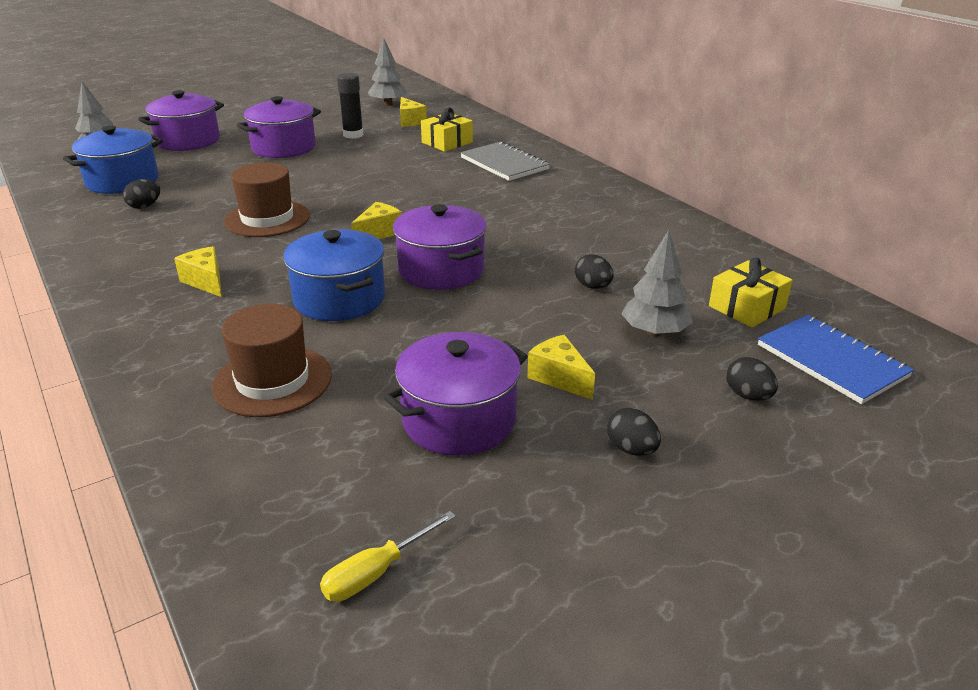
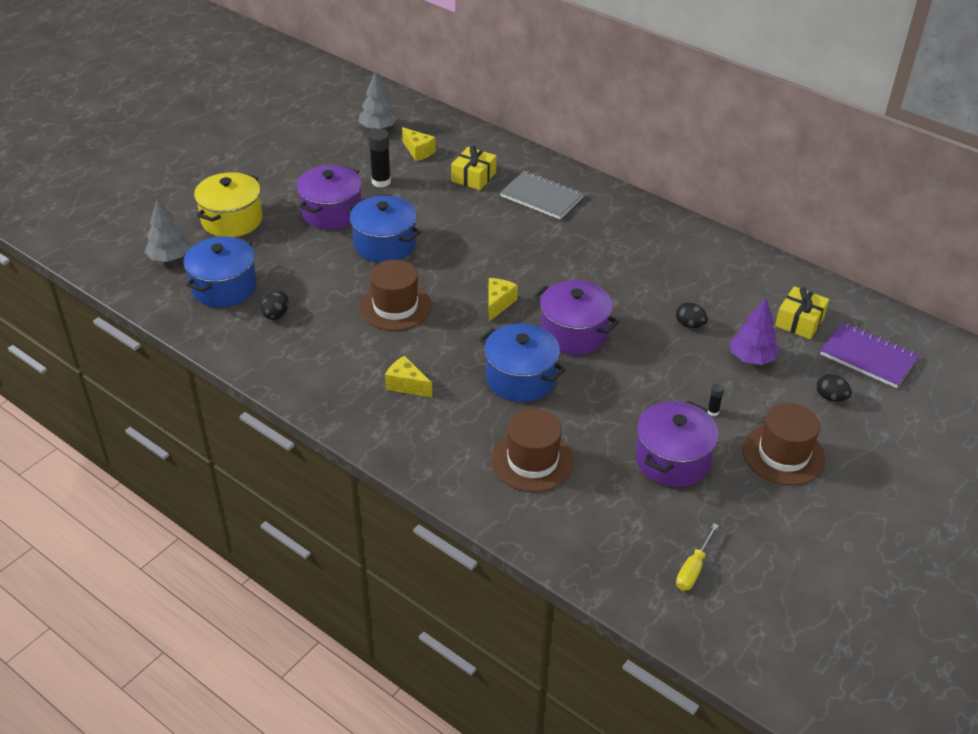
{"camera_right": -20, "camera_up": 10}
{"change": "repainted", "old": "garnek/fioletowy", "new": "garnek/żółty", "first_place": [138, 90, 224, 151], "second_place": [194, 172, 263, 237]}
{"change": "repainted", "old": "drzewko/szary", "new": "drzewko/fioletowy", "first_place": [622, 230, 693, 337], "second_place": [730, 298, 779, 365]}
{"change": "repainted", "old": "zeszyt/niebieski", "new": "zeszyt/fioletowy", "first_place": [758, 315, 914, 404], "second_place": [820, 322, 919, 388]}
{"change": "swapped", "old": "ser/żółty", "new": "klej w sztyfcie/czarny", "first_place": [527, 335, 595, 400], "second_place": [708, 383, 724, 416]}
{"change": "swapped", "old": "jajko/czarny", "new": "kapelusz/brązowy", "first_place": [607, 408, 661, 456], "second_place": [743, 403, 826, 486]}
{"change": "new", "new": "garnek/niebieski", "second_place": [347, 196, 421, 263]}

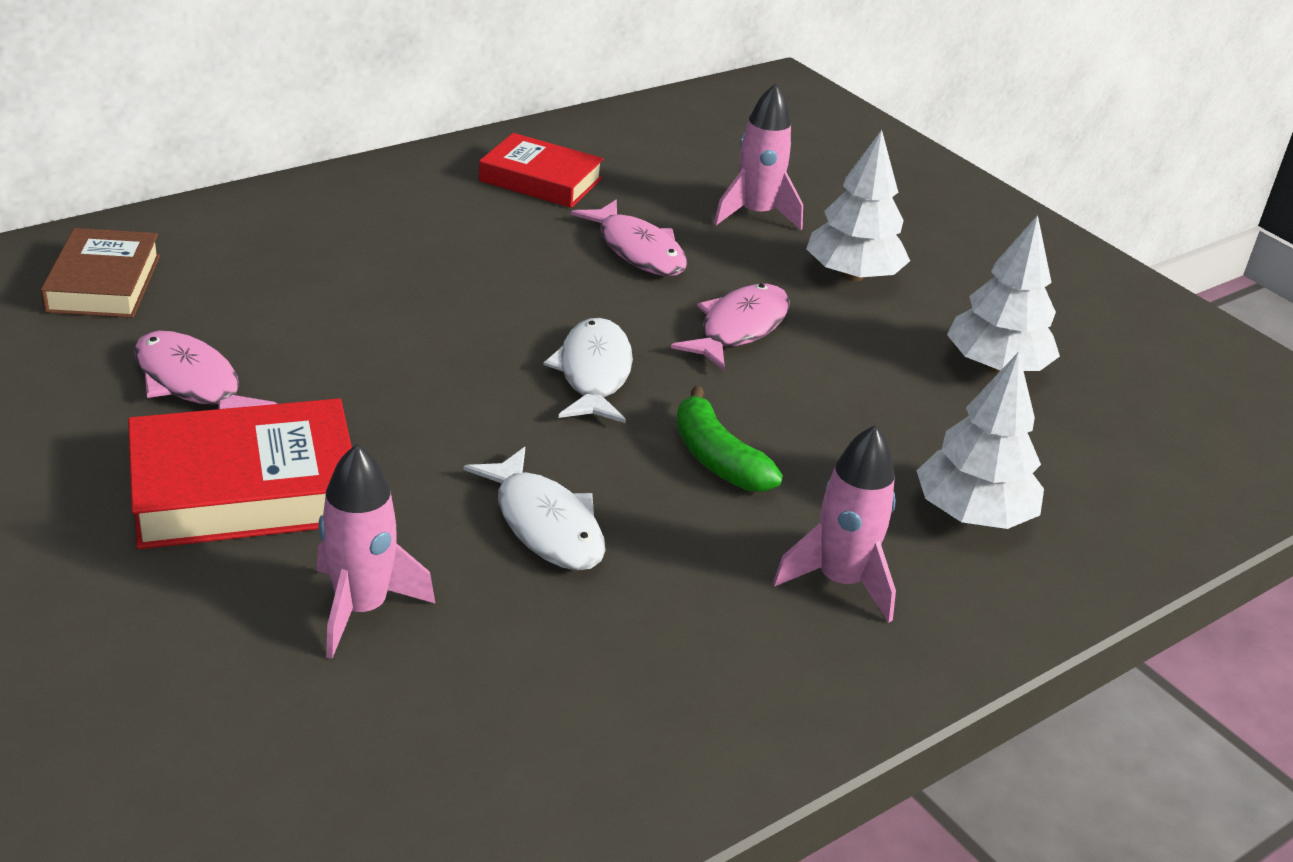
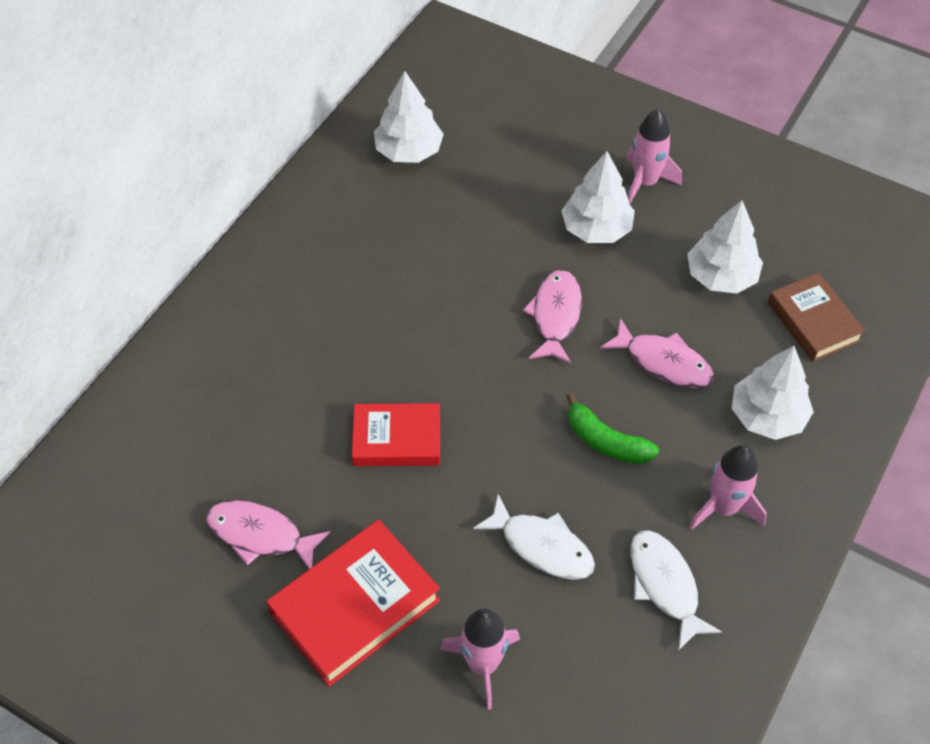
{"camera_right": -20, "camera_up": 20}
{"change": "shifted", "old": "rakieta/różowy", "first_place": [714, 83, 803, 230], "second_place": [626, 109, 682, 205]}
{"change": "shifted", "old": "książka/czerwony", "first_place": [479, 133, 604, 208], "second_place": [352, 403, 440, 466]}
{"change": "shifted", "old": "ryba/różowy", "first_place": [571, 200, 688, 276], "second_place": [600, 318, 714, 388]}
{"change": "shifted", "old": "książka/brązowy", "first_place": [41, 228, 160, 318], "second_place": [768, 272, 865, 362]}
{"change": "shifted", "old": "ryba/biały", "first_place": [544, 318, 633, 423], "second_place": [630, 530, 722, 651]}
{"change": "new", "new": "drzewko/biały", "second_place": [374, 71, 444, 163]}

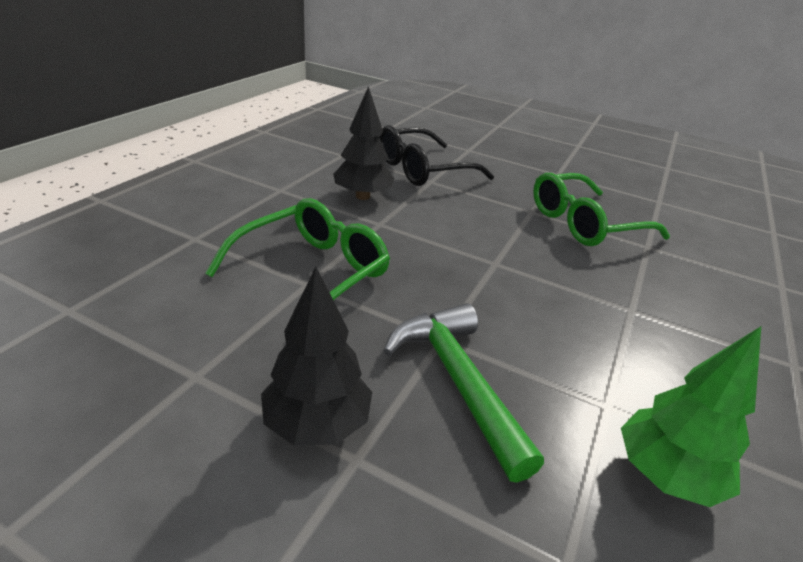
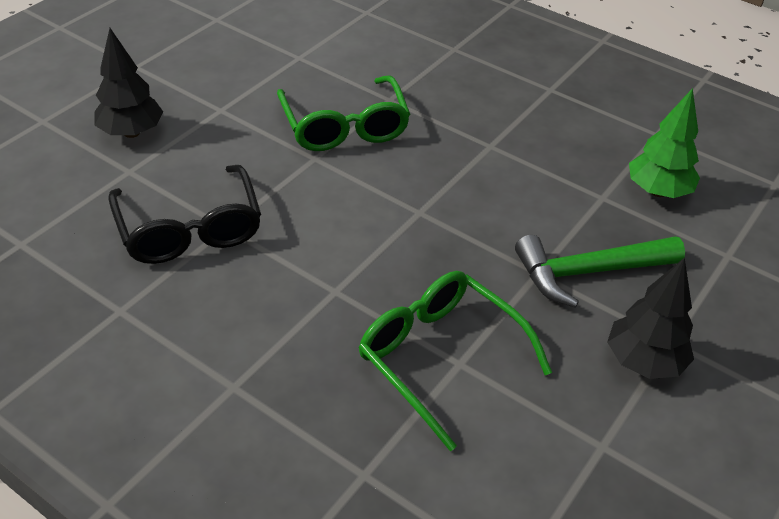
{"camera_right": -80, "camera_up": 10}
{"change": "shifted", "old": "drzewko/czarny", "first_place": [333, 86, 395, 200], "second_place": [94, 28, 163, 138]}

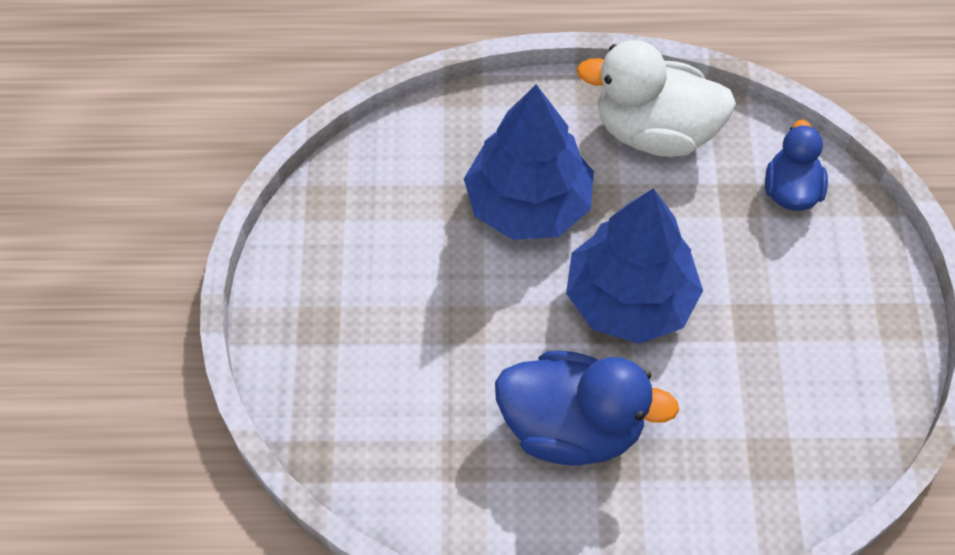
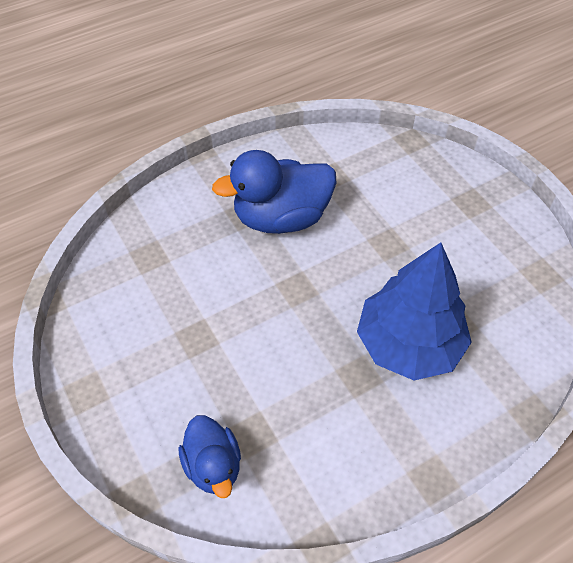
{"camera_right": 150, "camera_up": -5}
{"change": "gone", "old": "kaczka/biały", "first_place": [577, 40, 736, 157]}
{"change": "gone", "old": "drzewko/niebieski", "first_place": [566, 188, 703, 344]}

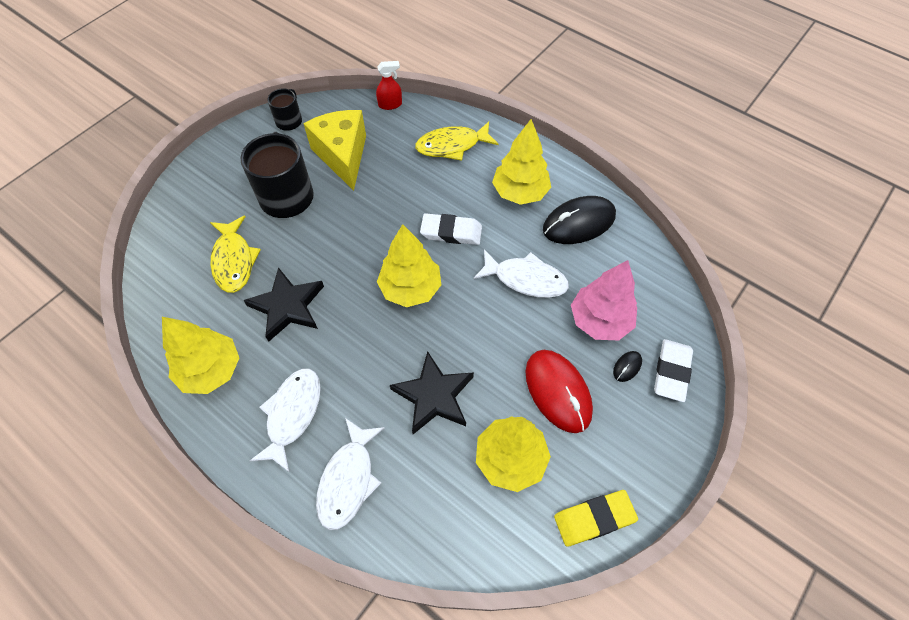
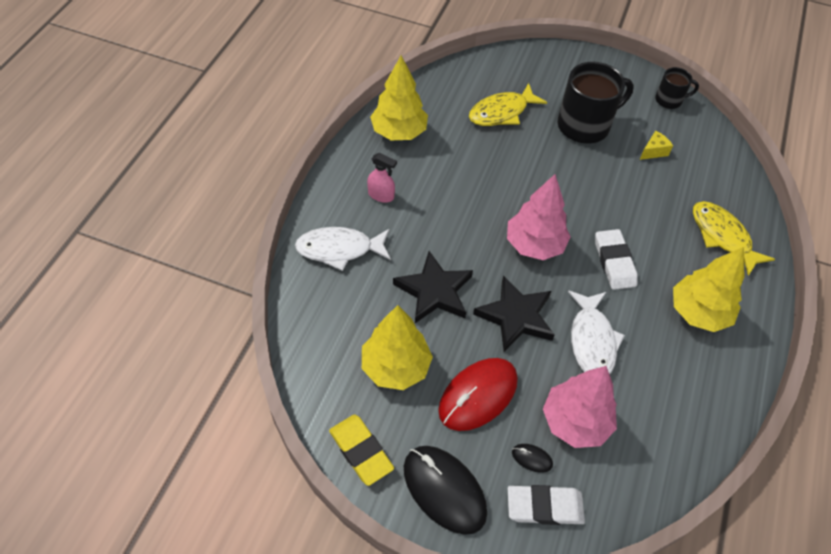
{"camera_right": 70, "camera_up": -5}
{"change": "gone", "old": "spryskiwacz/czerwony", "first_place": [376, 61, 402, 110]}
{"change": "scaled", "old": "ser/żółty", "first_place": [303, 110, 366, 191], "second_place": [640, 130, 673, 160], "factor": 0.41}
{"change": "shifted", "old": "myszka/czarny", "first_place": [543, 196, 616, 244], "second_place": [404, 446, 487, 535]}
{"change": "repainted", "old": "drzewko/żółty", "new": "drzewko/różowy", "first_place": [377, 224, 441, 307], "second_place": [507, 174, 571, 260]}
{"change": "shifted", "old": "gwiazda/czarny", "first_place": [243, 267, 324, 342], "second_place": [473, 275, 555, 352]}
{"change": "swapped", "old": "ryba/biały", "new": "spryskiwacz/różowy", "first_place": [250, 369, 321, 473], "second_place": [367, 153, 397, 203]}

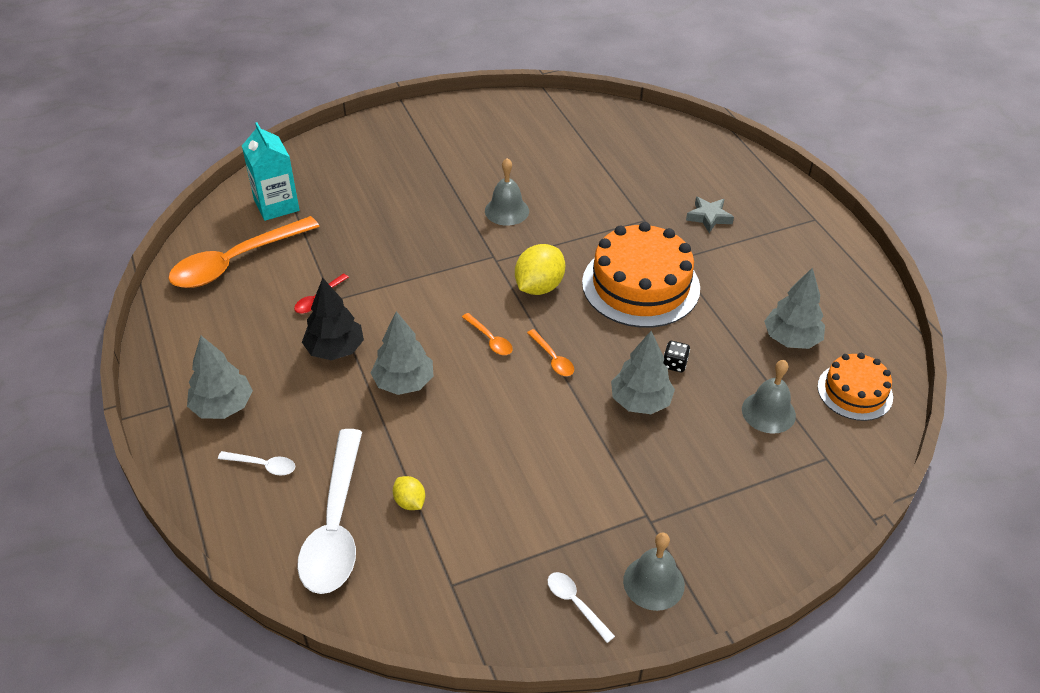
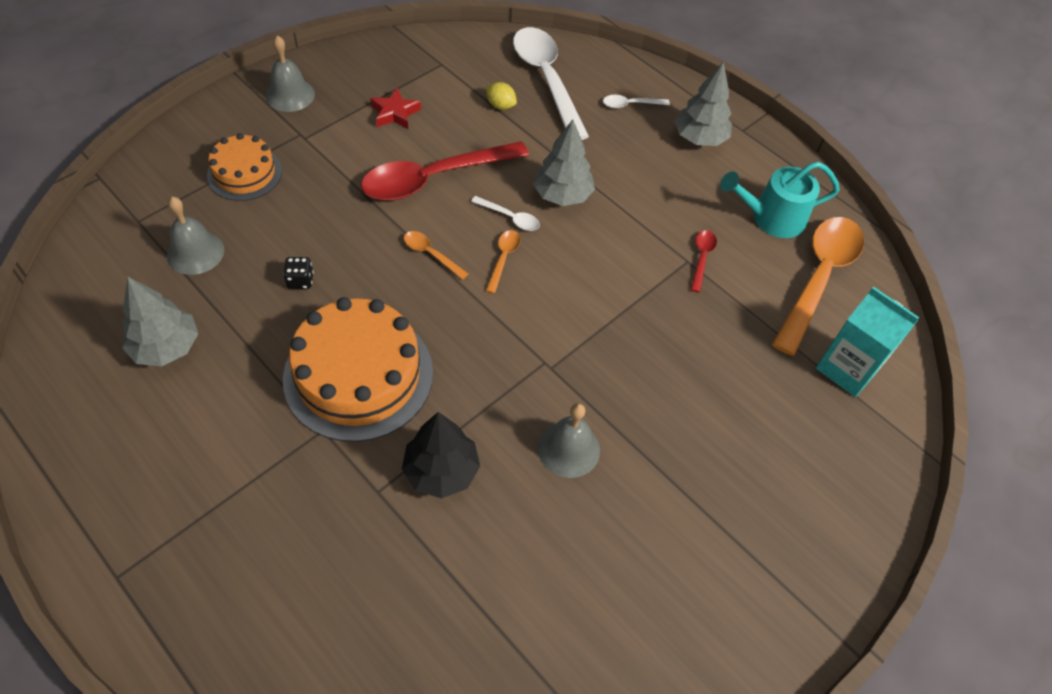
{"camera_right": 155, "camera_up": 10}
{"change": "gone", "old": "gwiazda/szary", "first_place": [686, 197, 734, 233]}
{"change": "gone", "old": "cytryna/żółty", "first_place": [515, 244, 565, 295]}
{"change": "shifted", "old": "drzewko/czarny", "first_place": [302, 278, 364, 360], "second_place": [402, 412, 480, 498]}
{"change": "rotated", "old": "łyżka/pomarańczowy", "first_place": [462, 313, 513, 355], "second_place": [486, 230, 520, 294], "degrees": 75}
{"change": "gone", "old": "drzewko/szary", "first_place": [611, 331, 675, 414]}
{"change": "shifted", "old": "tort/pomarańczowy", "first_place": [818, 353, 893, 421], "second_place": [207, 133, 282, 201]}
{"change": "shifted", "old": "łyżka/biały", "first_place": [547, 572, 615, 643], "second_place": [471, 196, 540, 231]}
{"change": "new", "new": "gwiazda/czerwony", "second_place": [370, 88, 421, 129]}
{"change": "new", "new": "łyżka/czerwony", "second_place": [361, 141, 529, 201]}
{"change": "new", "new": "konewka/turkusowy", "second_place": [720, 162, 840, 238]}

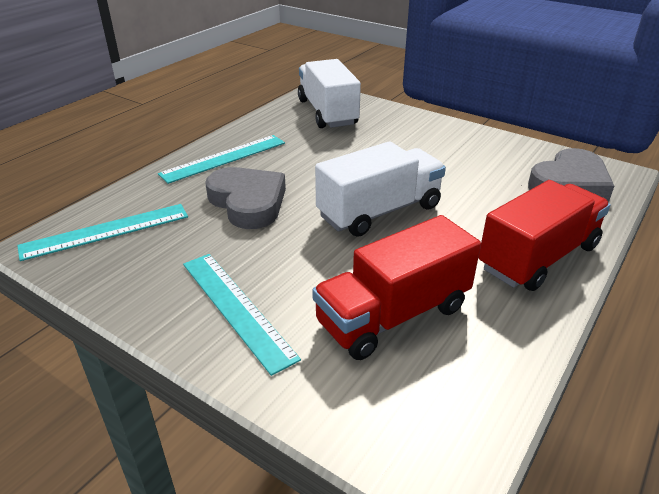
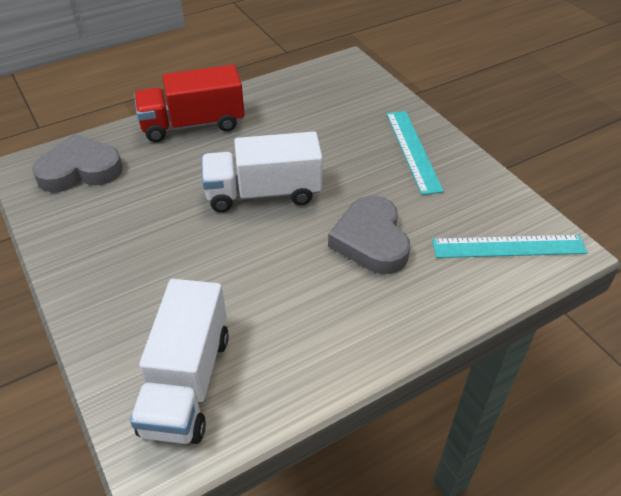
{"camera_right": -155, "camera_up": 10}
{"change": "gone", "old": "linijka/turkusowy", "first_place": [158, 135, 285, 184]}
{"change": "gone", "old": "ciężarówka/czerwony", "first_place": [312, 215, 481, 360]}

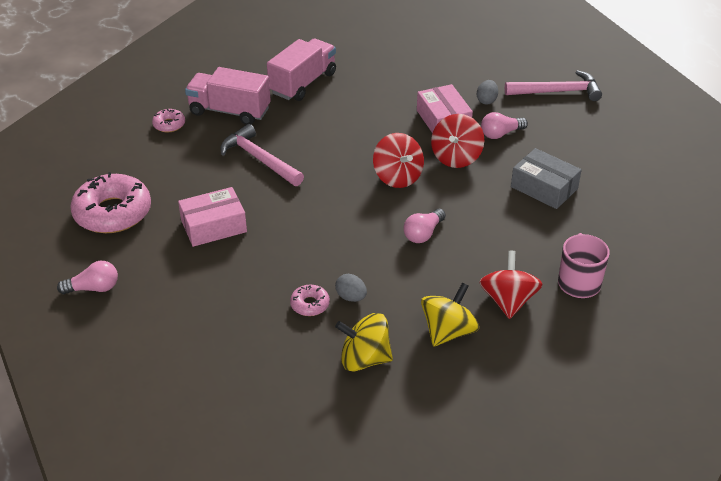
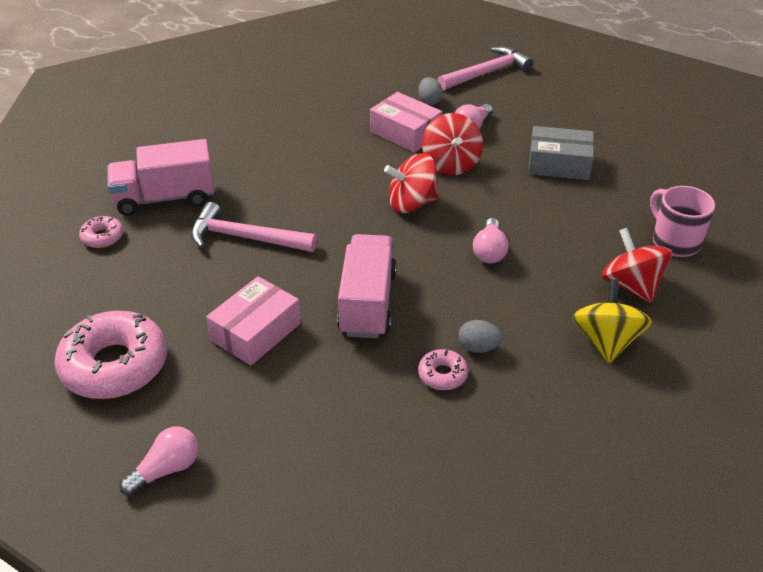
{"camera_right": -30, "camera_up": 0}
{"change": "shifted", "old": "ciężarówka/różowy", "first_place": [267, 38, 336, 101], "second_place": [337, 234, 397, 338]}
{"change": "rotated", "old": "bączek/czerwony", "first_place": [373, 133, 424, 188], "second_place": [384, 153, 439, 213], "degrees": 135}
{"change": "gone", "old": "bączek/żółty", "first_place": [335, 313, 393, 372]}

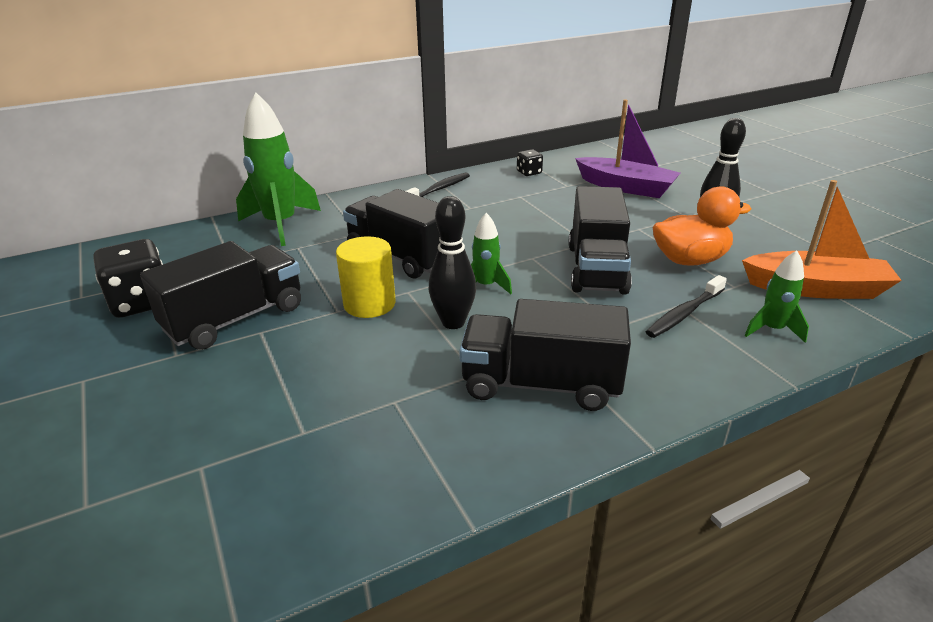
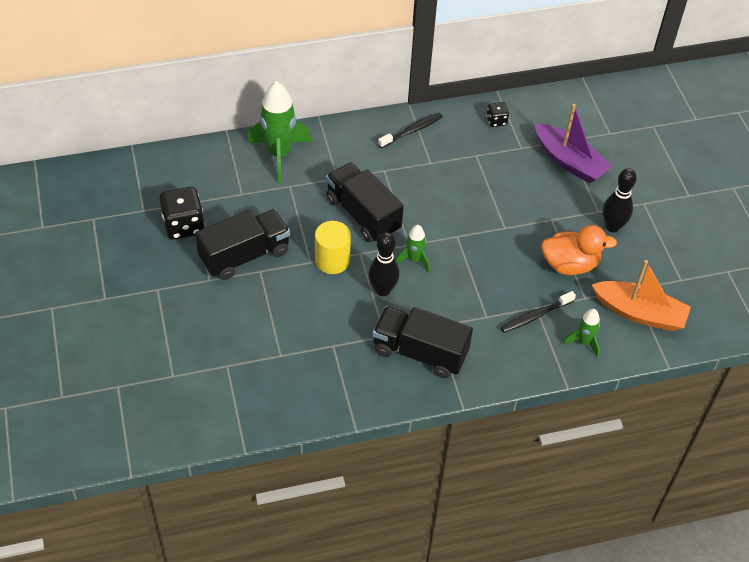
{"camera_right": 10, "camera_up": 20}
{"change": "gone", "old": "ciężarówka/czarny", "first_place": [568, 186, 632, 294]}

